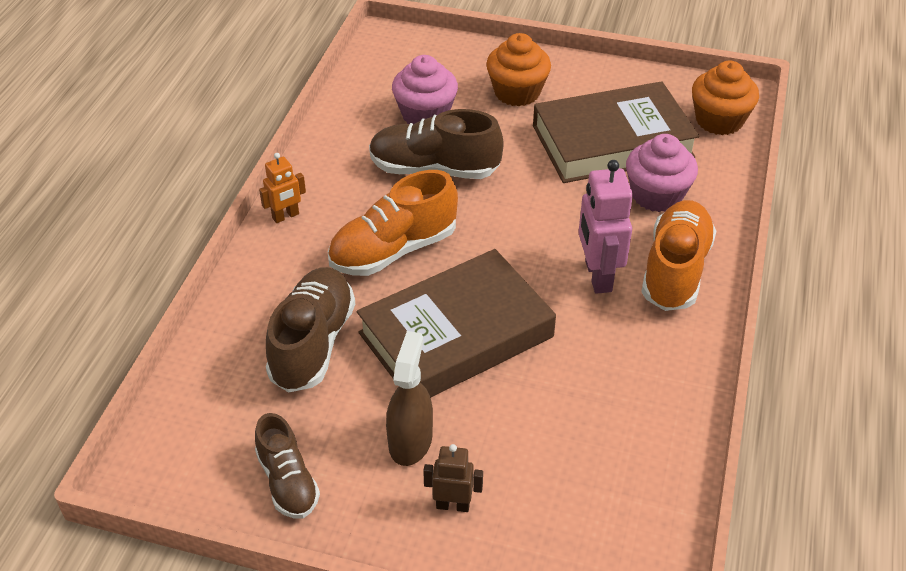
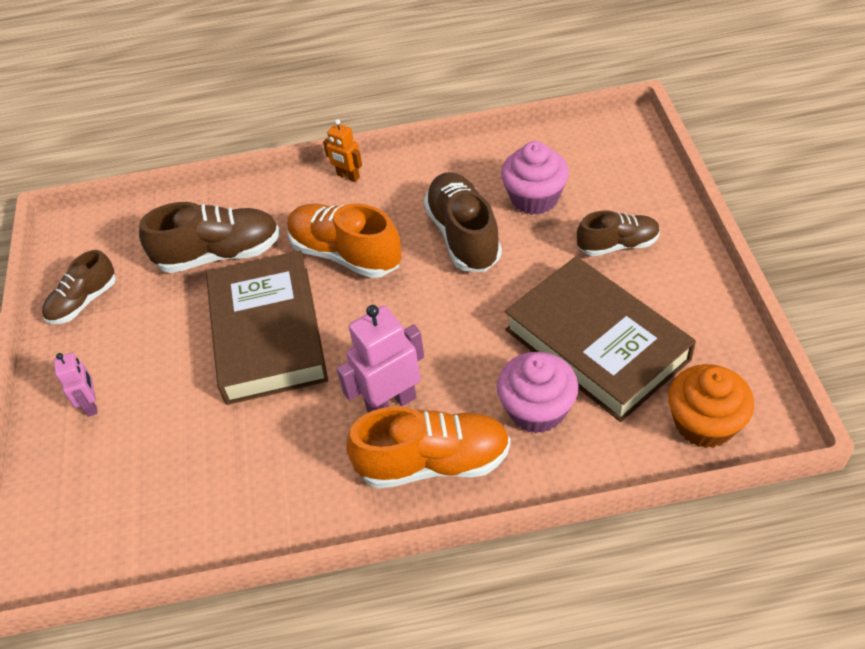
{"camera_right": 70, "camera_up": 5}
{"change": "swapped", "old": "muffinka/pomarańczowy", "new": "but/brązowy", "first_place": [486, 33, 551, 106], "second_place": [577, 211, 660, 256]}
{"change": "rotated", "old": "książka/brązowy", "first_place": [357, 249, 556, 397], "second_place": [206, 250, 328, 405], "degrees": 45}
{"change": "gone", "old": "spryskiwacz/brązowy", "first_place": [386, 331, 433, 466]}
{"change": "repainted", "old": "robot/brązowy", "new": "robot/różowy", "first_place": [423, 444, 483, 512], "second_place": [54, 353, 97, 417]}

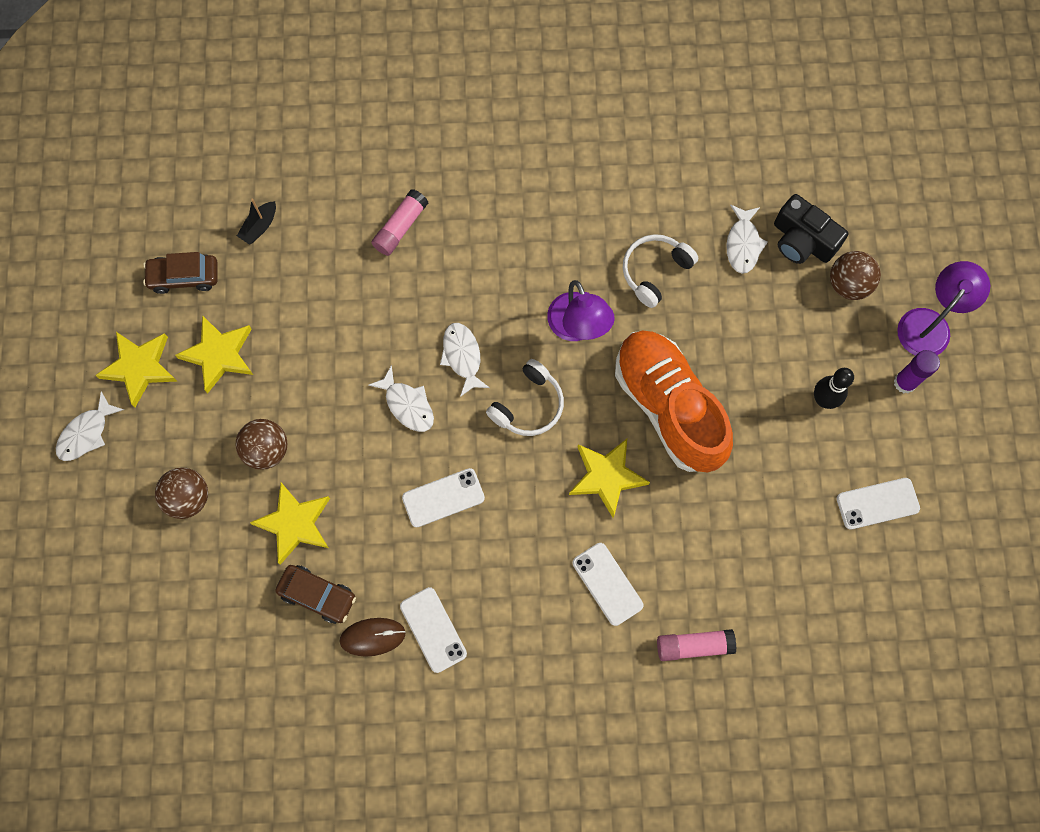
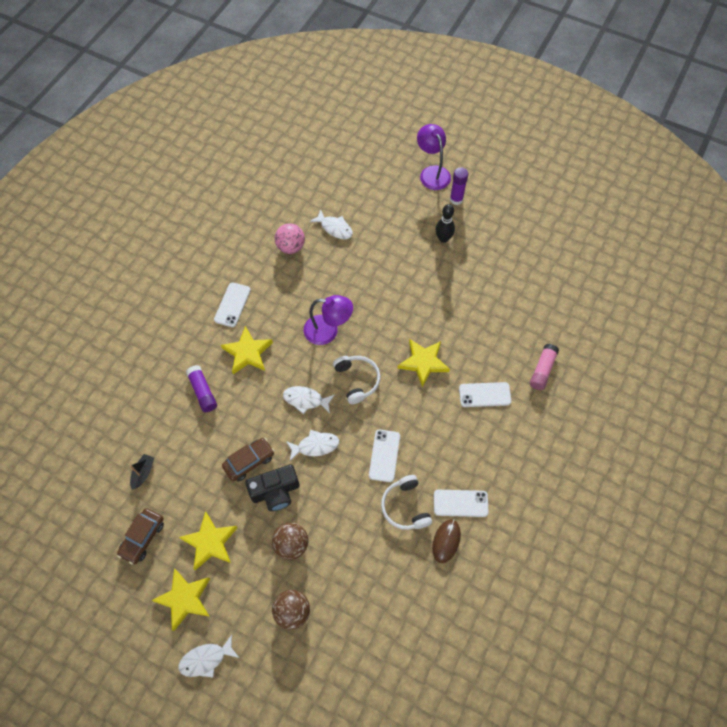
{"camera_right": -60, "camera_up": -10}
{"change": "repainted", "old": "klej w sztyfcie/różowy", "new": "klej w sztyfcie/fioletowy", "first_place": [371, 189, 428, 256], "second_place": [186, 365, 217, 412]}
{"change": "shifted", "old": "aparat fotograficzny/czarny", "first_place": [774, 194, 848, 264], "second_place": [245, 464, 299, 511]}
{"change": "rotated", "old": "łódka/czarny", "first_place": [237, 199, 276, 245], "second_place": [130, 454, 154, 490], "degrees": -135}
{"change": "shifted", "old": "słuchawki/biały", "first_place": [623, 234, 698, 308], "second_place": [381, 475, 432, 530]}
{"change": "gone", "old": "piłka/brązowy", "first_place": [830, 251, 881, 300]}
{"change": "gone", "old": "but/pomarańczowy", "first_place": [615, 330, 733, 473]}
{"change": "rotated", "old": "ryba/biały", "first_place": [56, 391, 124, 461], "second_place": [178, 635, 239, 677], "degrees": 90}
{"change": "shifted", "old": "telefon/biały", "first_place": [837, 478, 920, 530], "second_place": [214, 282, 251, 327]}
{"change": "shifted", "old": "gwiazda/żółty", "first_place": [250, 483, 330, 565], "second_place": [221, 326, 273, 374]}
{"change": "shifted", "old": "samochód/brązowy", "first_place": [276, 565, 356, 624], "second_place": [222, 438, 274, 482]}
{"change": "new", "new": "piłka/różowy", "second_place": [275, 223, 305, 254]}

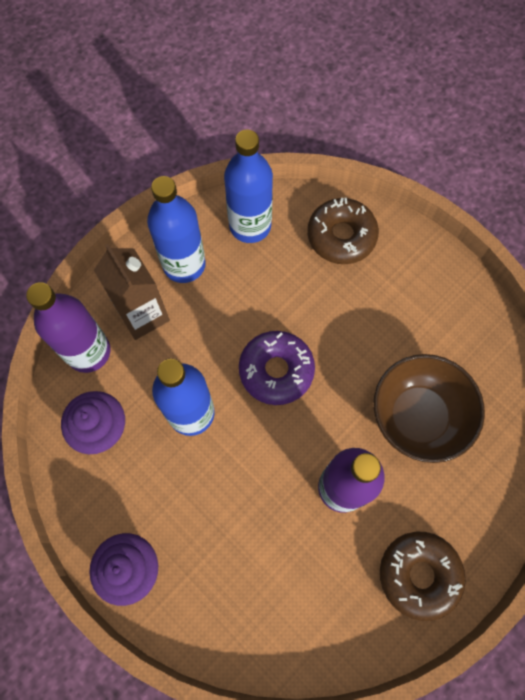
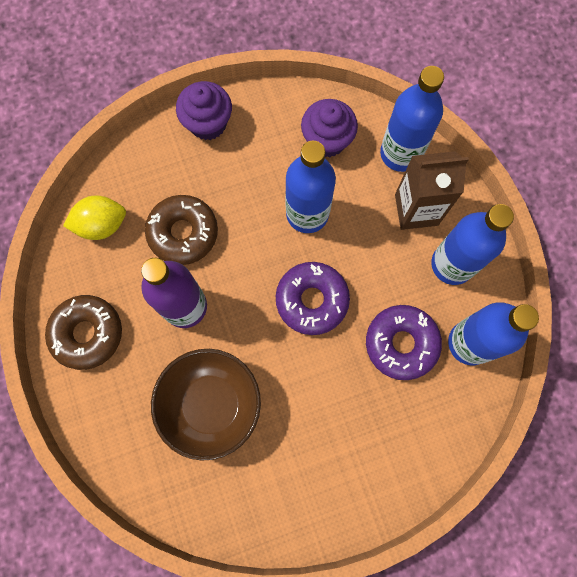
{"camera_right": 115, "camera_up": 5}
{"change": "shifted", "old": "donut/brązowy", "first_place": [307, 198, 379, 264], "second_place": [145, 195, 218, 265]}
{"change": "repainted", "old": "butelka/fioletowy", "new": "butelka/niebieski", "first_place": [26, 282, 111, 373], "second_place": [380, 66, 444, 172]}
{"change": "new", "new": "cytryna/żółty", "second_place": [63, 196, 126, 240]}
{"change": "new", "new": "donut/fioletowy", "second_place": [366, 305, 442, 380]}

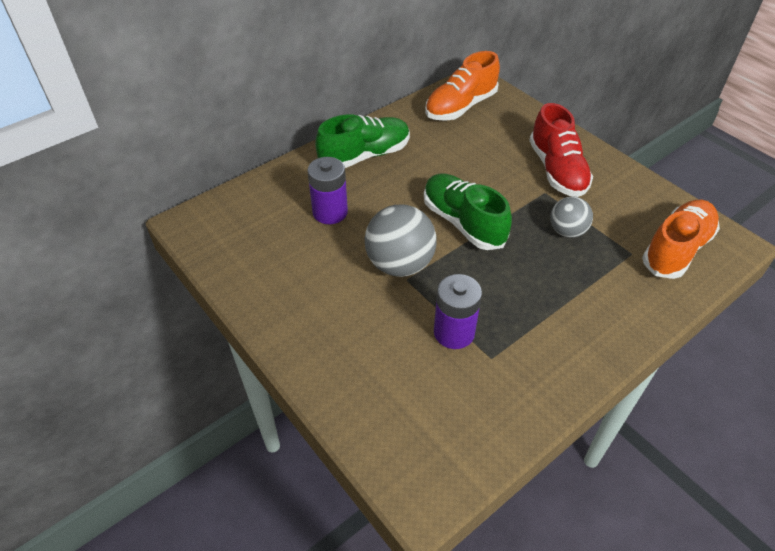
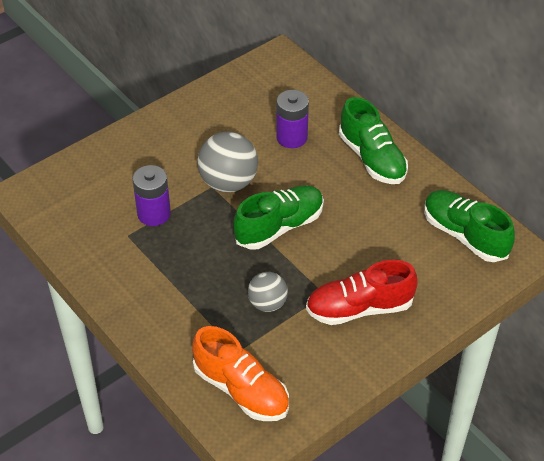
{"camera_right": 90, "camera_up": 0}
{"change": "repainted", "old": "but/pomarańczowy", "new": "but/zielony", "first_place": [425, 51, 500, 121], "second_place": [424, 190, 515, 262]}

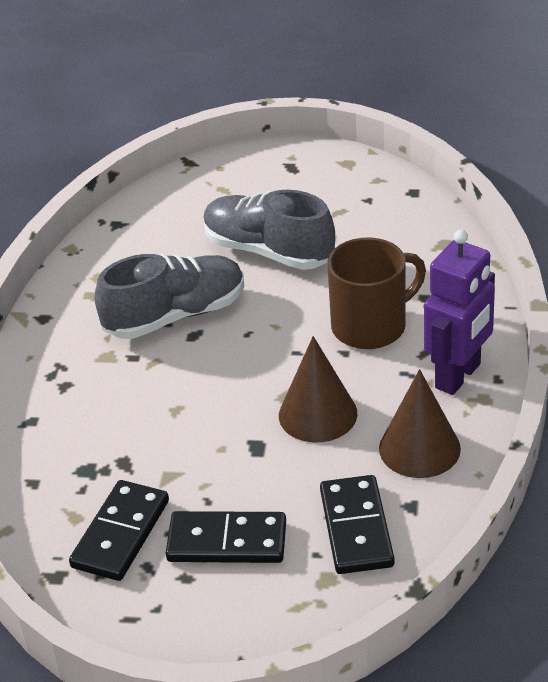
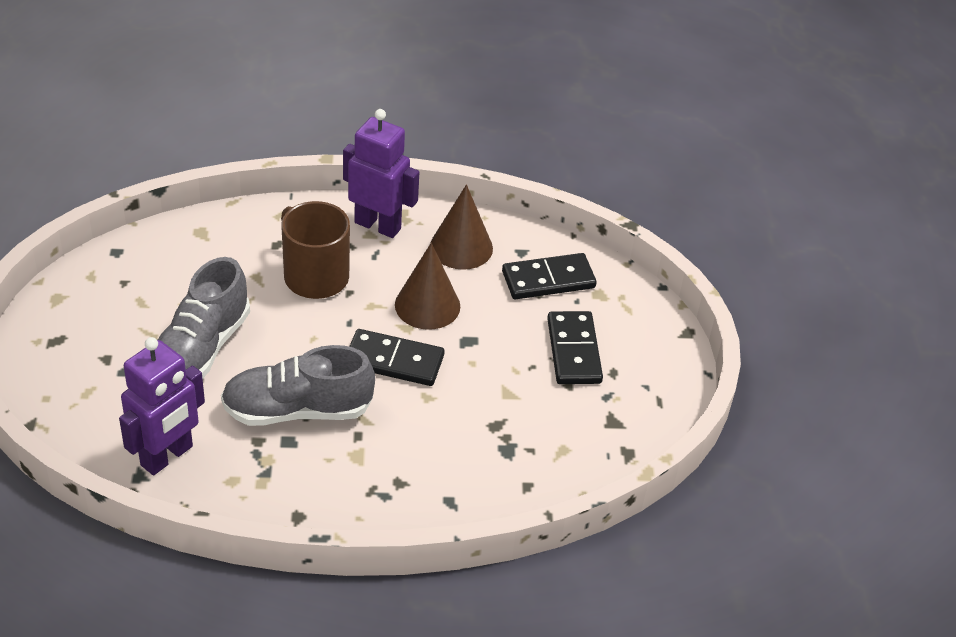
{"camera_right": -105, "camera_up": 5}
{"change": "rotated", "old": "but/szary", "first_place": [94, 254, 244, 339], "second_place": [221, 345, 375, 426], "degrees": -60}
{"change": "shifted", "old": "kostka domina/czarny", "first_place": [69, 480, 169, 581], "second_place": [349, 329, 445, 386]}
{"change": "new", "new": "robot/fioletowy", "second_place": [119, 337, 205, 475]}

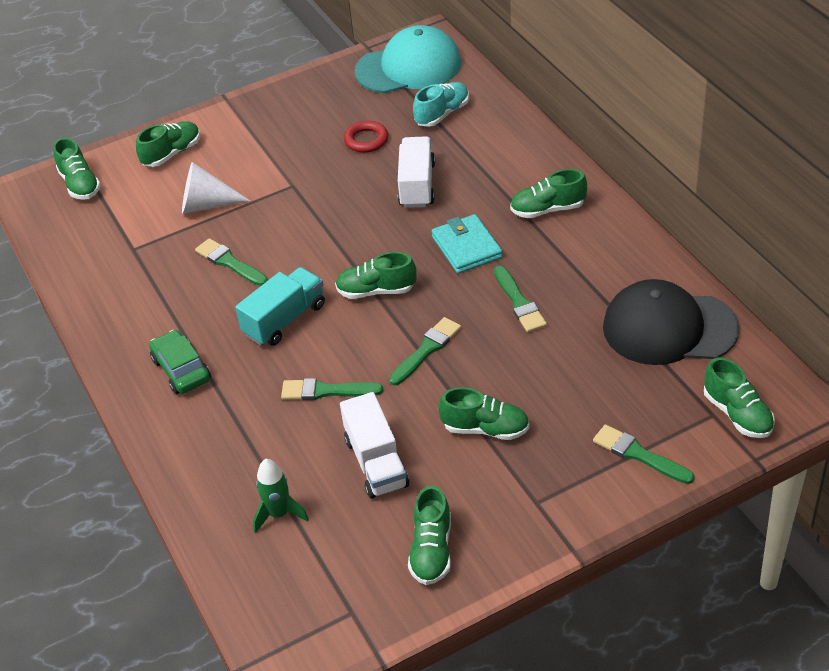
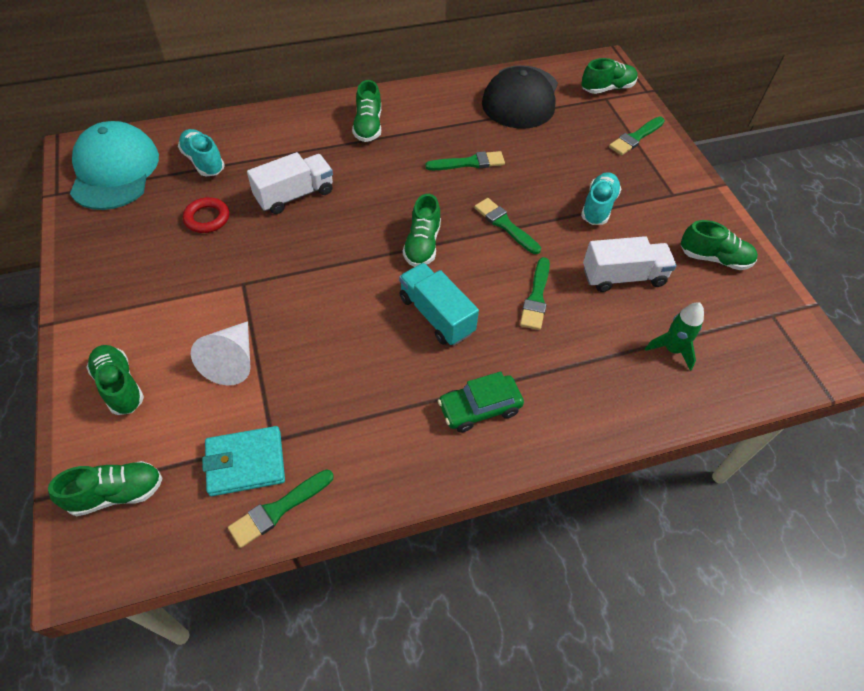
{"camera_right": -85, "camera_up": 10}
{"change": "rotated", "old": "ciężarówka/biały", "first_place": [398, 136, 435, 208], "second_place": [247, 152, 333, 214], "degrees": 135}
{"change": "shifted", "old": "portfel/turkusowy", "first_place": [432, 214, 503, 274], "second_place": [202, 426, 285, 496]}
{"change": "shifted", "old": "pędzel/zielony", "first_place": [195, 238, 268, 286], "second_place": [228, 469, 334, 548]}
{"change": "repainted", "old": "but/zielony", "new": "but/turkusowy", "first_place": [438, 387, 529, 440], "second_place": [581, 172, 621, 225]}

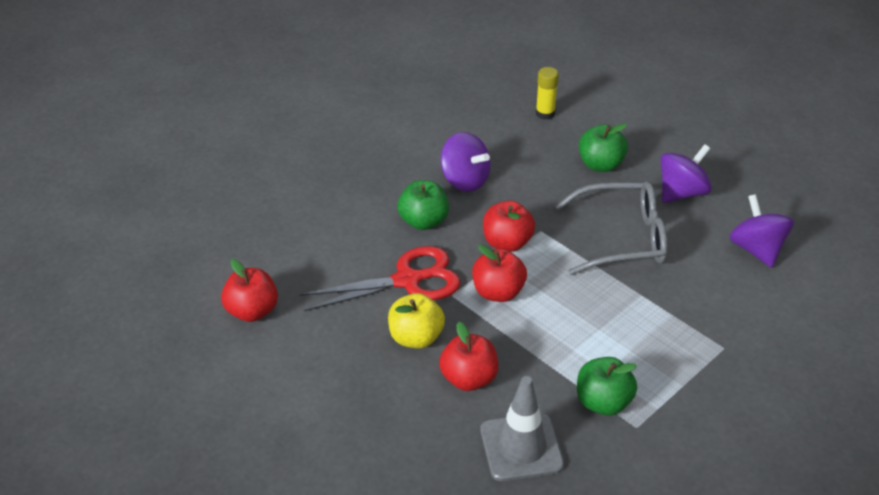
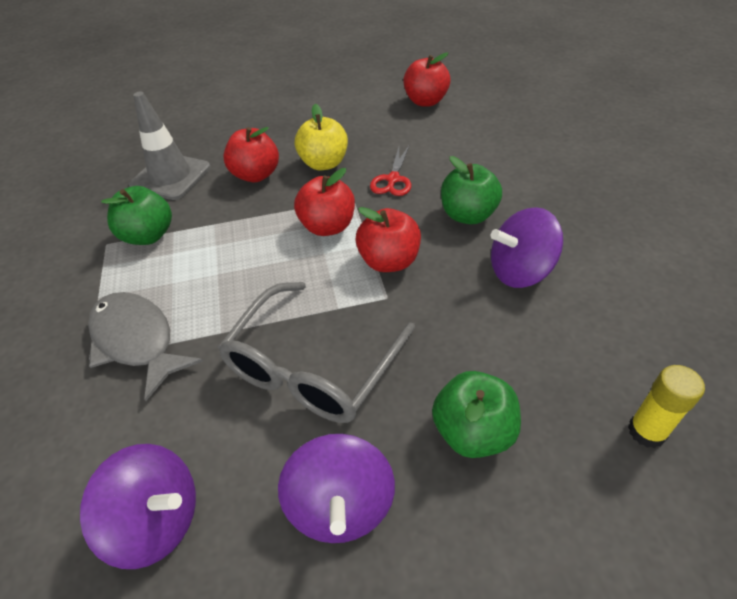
{"camera_right": 125, "camera_up": 5}
{"change": "scaled", "old": "nożyczki/czerwony", "first_place": [299, 246, 460, 311], "second_place": [370, 146, 411, 196], "factor": 0.54}
{"change": "new", "new": "ryba/szary", "second_place": [88, 292, 203, 401]}

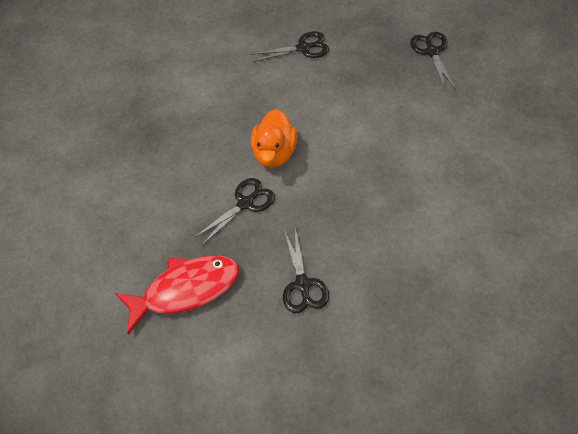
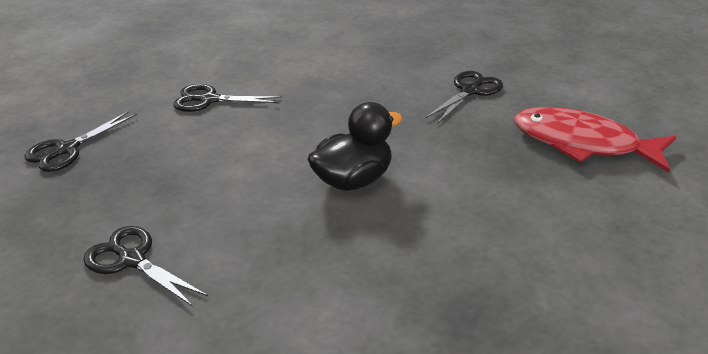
{"camera_right": -135, "camera_up": -20}
{"change": "repainted", "old": "kaczka/pomarańczowy", "new": "kaczka/czarny", "first_place": [251, 109, 297, 168], "second_place": [307, 102, 402, 191]}
{"change": "shifted", "old": "nożyczki/czarny", "first_place": [195, 178, 275, 245], "second_place": [173, 84, 282, 112]}

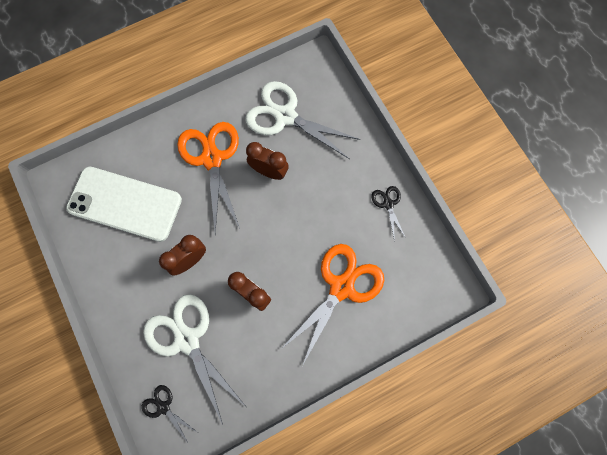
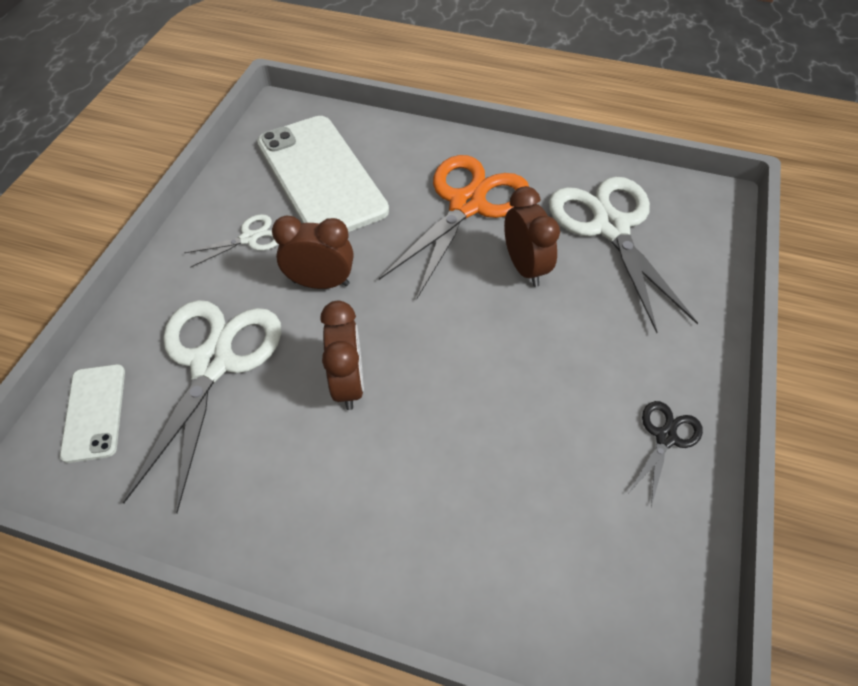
{"camera_right": 45, "camera_up": -20}
{"change": "gone", "old": "nożyczki/pomarańczowy", "first_place": [280, 244, 384, 366]}
{"change": "swapped", "old": "nożyczki/czarny", "new": "telefon/biały", "first_place": [142, 385, 198, 444], "second_place": [60, 364, 125, 463]}
{"change": "new", "new": "nożyczki/biały", "second_place": [184, 214, 278, 267]}

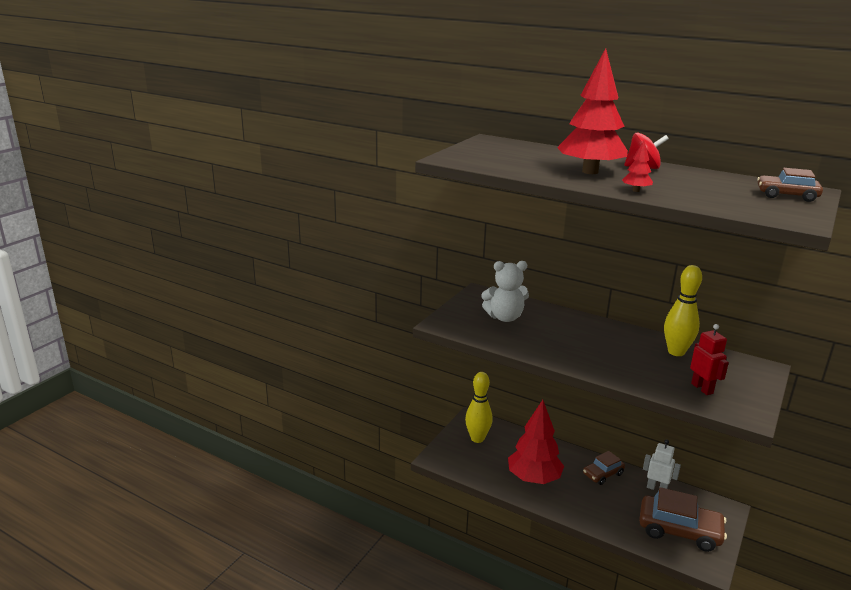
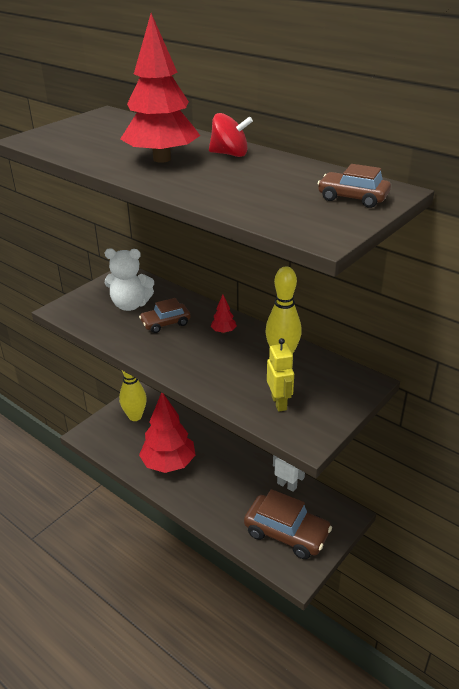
{"camera_right": 10, "camera_up": 10}
{"change": "shifted", "old": "drzewko/czerwony", "first_place": [622, 140, 653, 192], "second_place": [211, 295, 237, 334]}
{"change": "repainted", "old": "robot/czerwony", "new": "robot/żółty", "first_place": [690, 324, 729, 395], "second_place": [267, 338, 294, 412]}
{"change": "shifted", "old": "samochód/brązowy", "first_place": [583, 451, 625, 485], "second_place": [139, 298, 191, 333]}

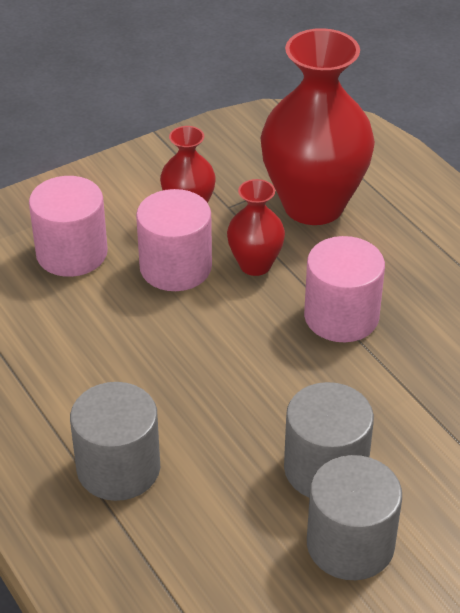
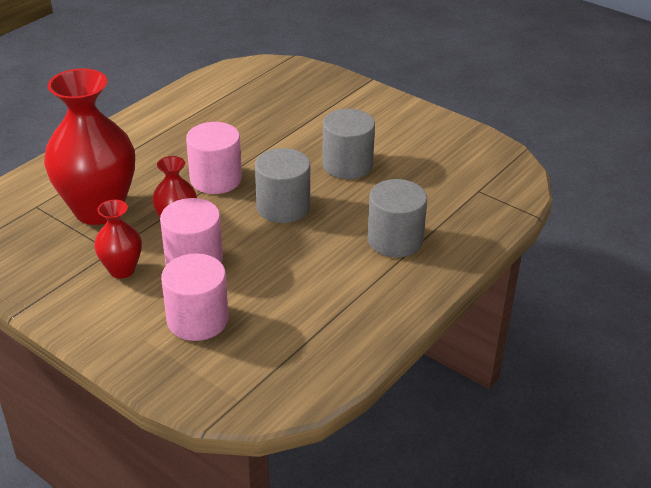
{"camera_right": -110, "camera_up": -5}
{"change": "shifted", "old": "walec/szary", "first_place": [307, 455, 402, 580], "second_place": [255, 148, 310, 223]}

